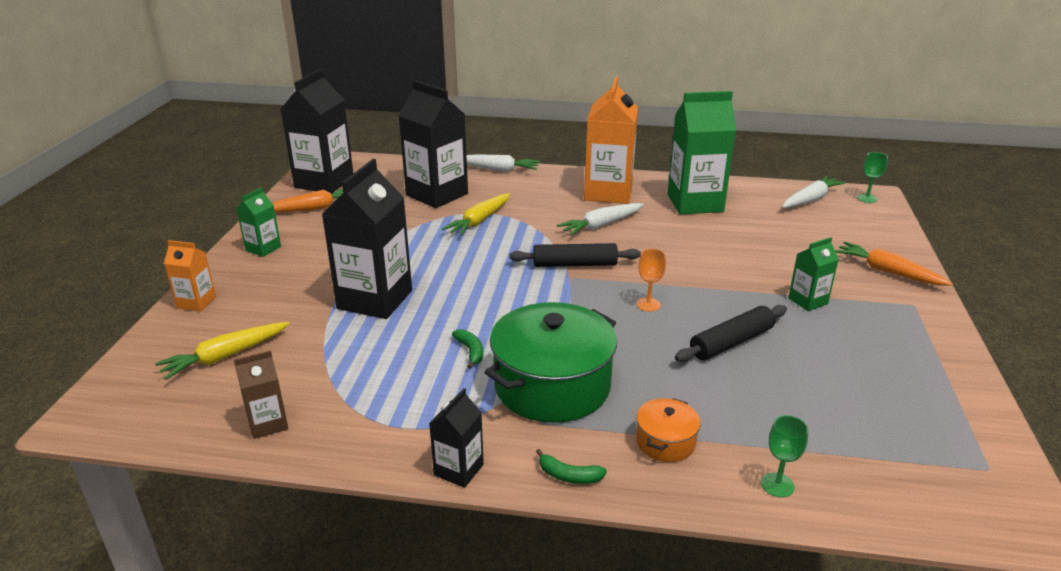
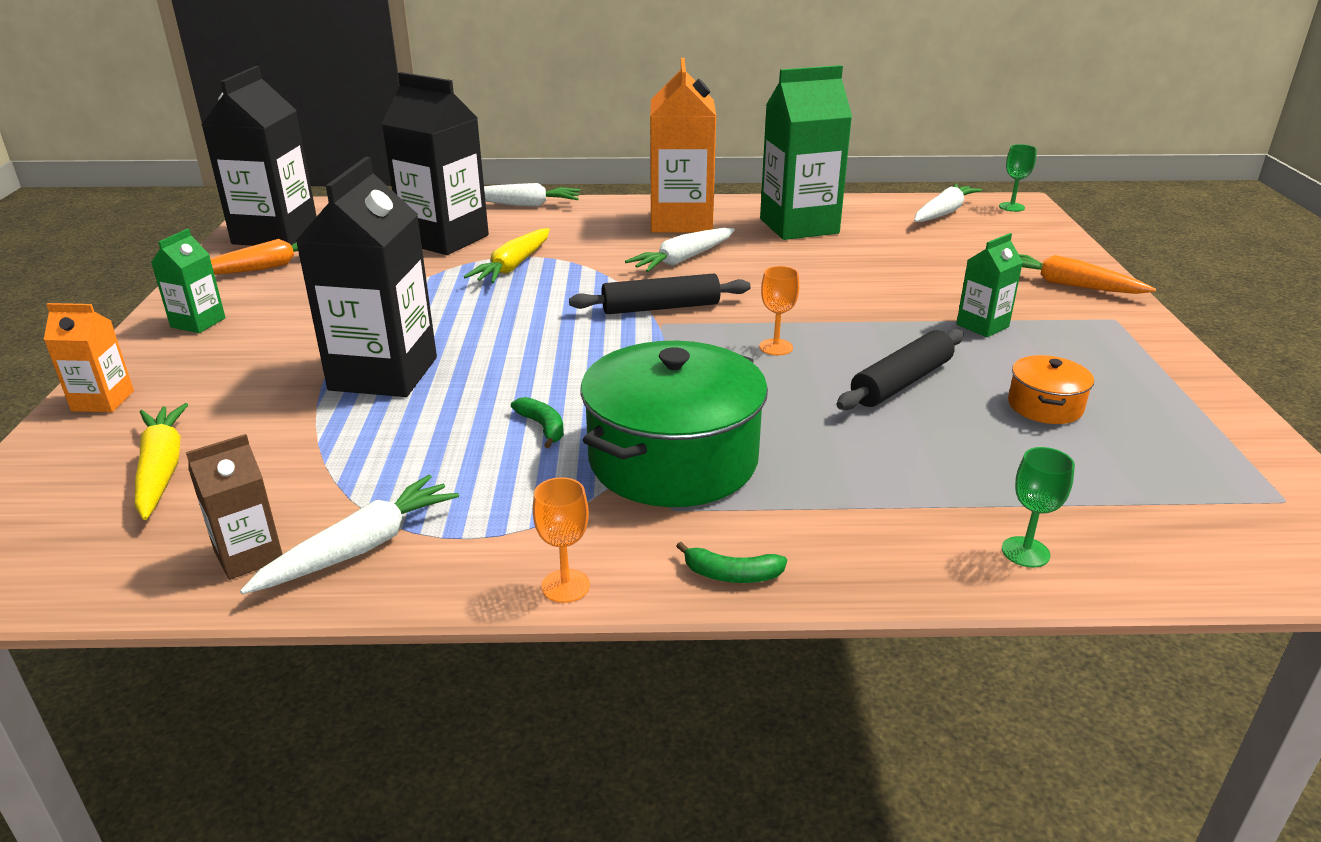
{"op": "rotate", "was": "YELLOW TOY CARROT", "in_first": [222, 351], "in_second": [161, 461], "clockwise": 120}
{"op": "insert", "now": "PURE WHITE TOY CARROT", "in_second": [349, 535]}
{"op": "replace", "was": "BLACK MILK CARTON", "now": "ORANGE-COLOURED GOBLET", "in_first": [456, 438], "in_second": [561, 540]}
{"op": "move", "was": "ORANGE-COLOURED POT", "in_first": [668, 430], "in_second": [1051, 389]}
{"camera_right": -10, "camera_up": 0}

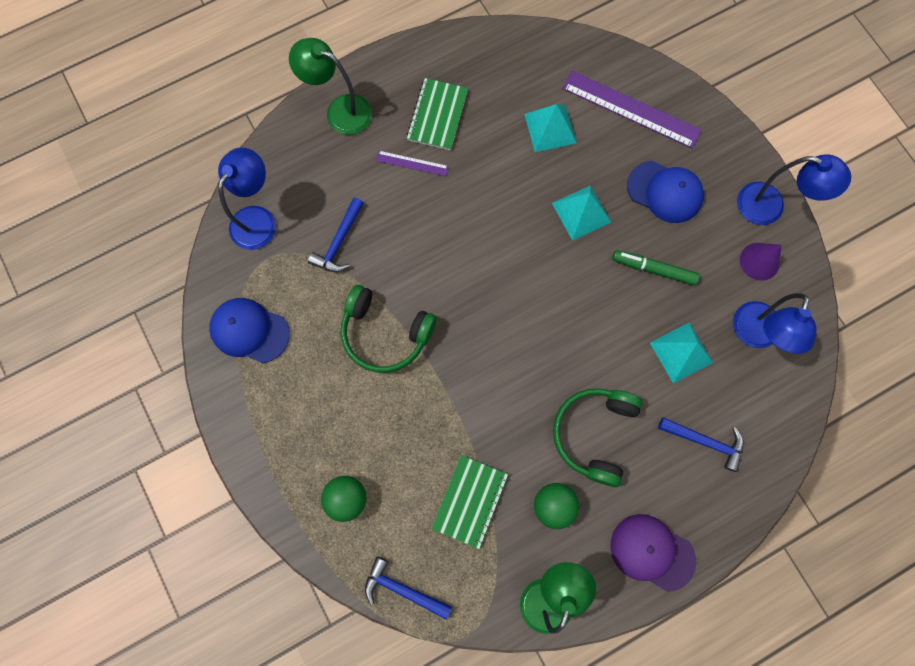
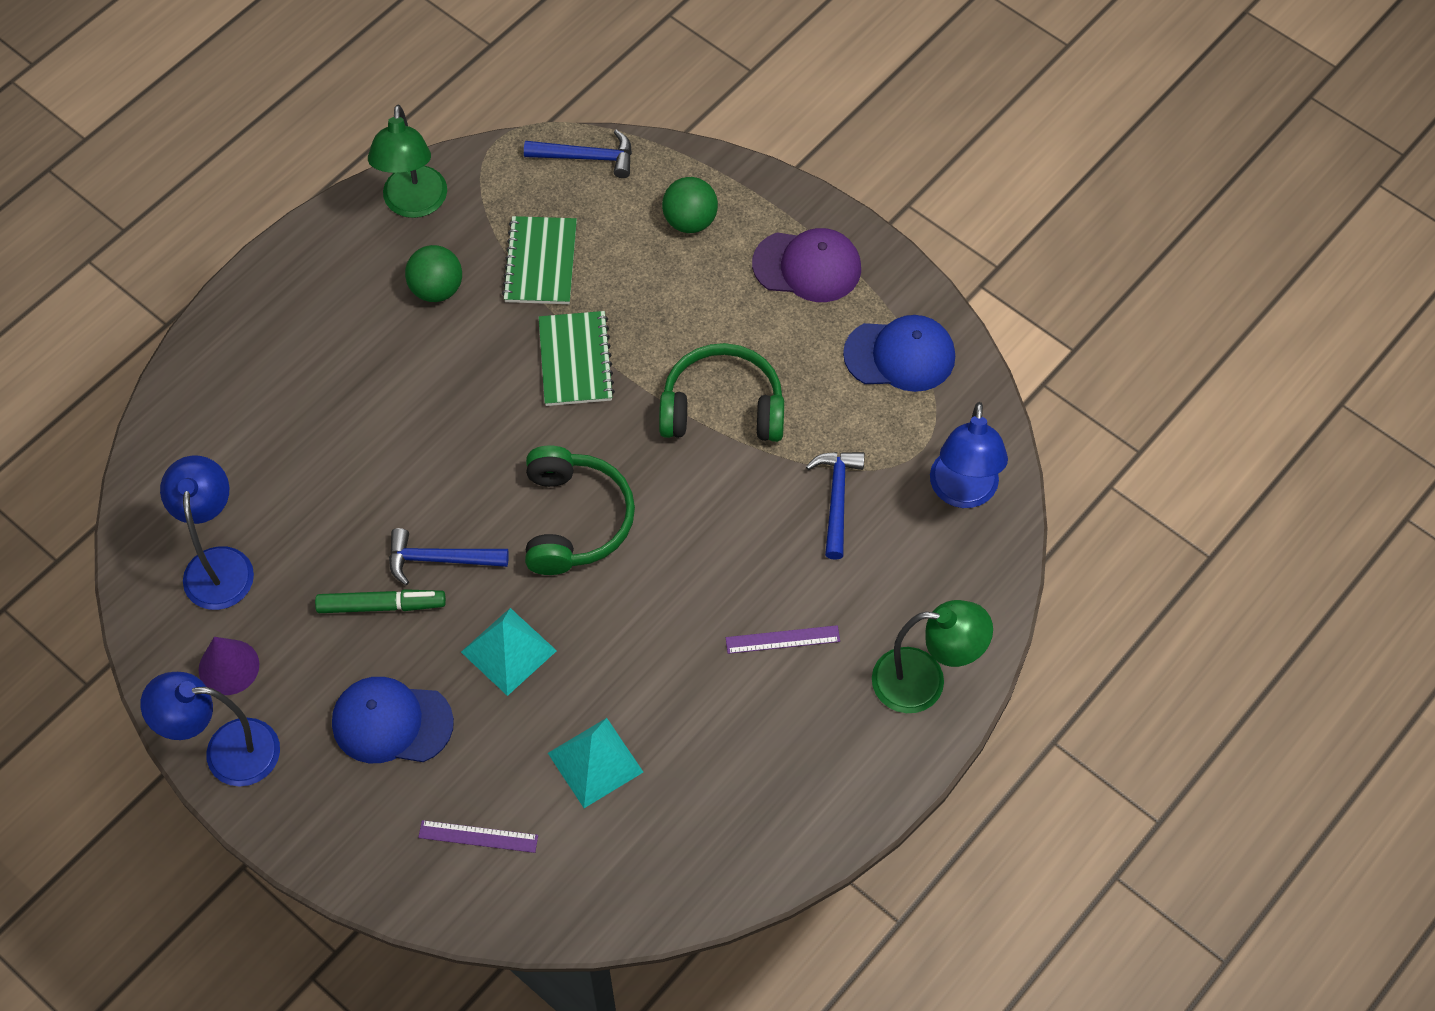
{"op": "move", "was": "COBALT HAMMER", "in_first": [701, 444], "in_second": [449, 556]}
{"op": "resize", "was": "ROYAL PURPLE MEASURING STICK", "in_first": [631, 109], "in_second": [478, 836], "ratio": 0.5}
{"op": "move", "was": "EMERALD OVER-EAR HEADPHONES", "in_first": [598, 437], "in_second": [580, 510]}
{"op": "move", "was": "EMERALD NOTEBOOK", "in_first": [437, 114], "in_second": [576, 358]}
{"op": "move", "was": "ROYAL PURPLE PEAKED CAP", "in_first": [653, 553], "in_second": [806, 265]}
{"op": "delete", "was": "TEAL PYRAMID SHAPE", "in_first": [681, 353]}
{"camera_right": 160, "camera_up": -15}

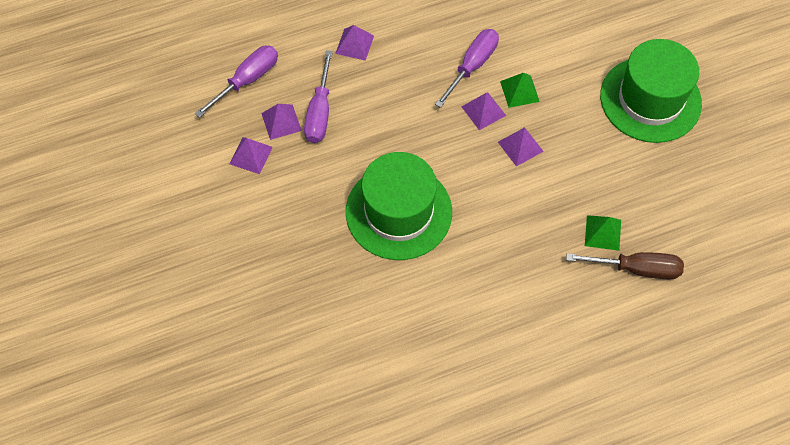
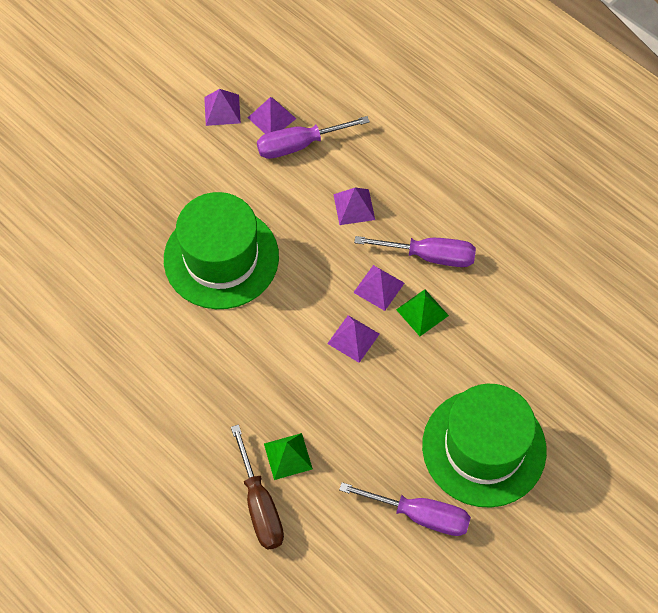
{"op": "move", "was": "ROYAL PURPLE PYRAMID SHAPE", "in_first": [354, 43], "in_second": [354, 206]}
{"op": "move", "was": "ROYAL PURPLE FLAT SCREWDRIVER", "in_first": [236, 82], "in_second": [405, 509]}
{"camera_right": 65, "camera_up": 0}

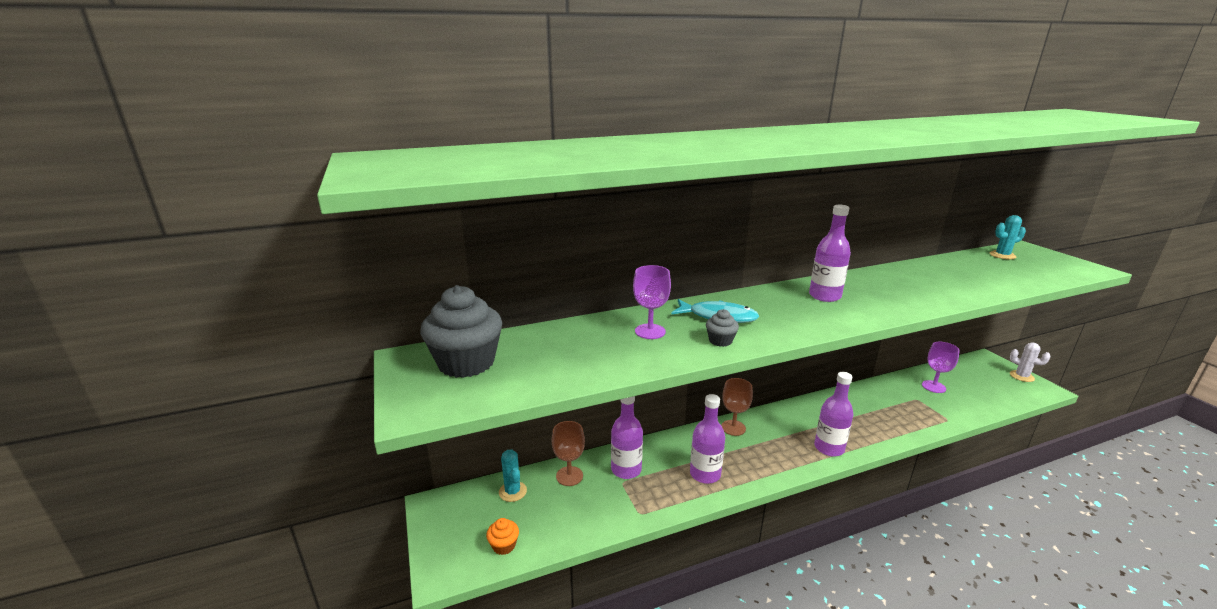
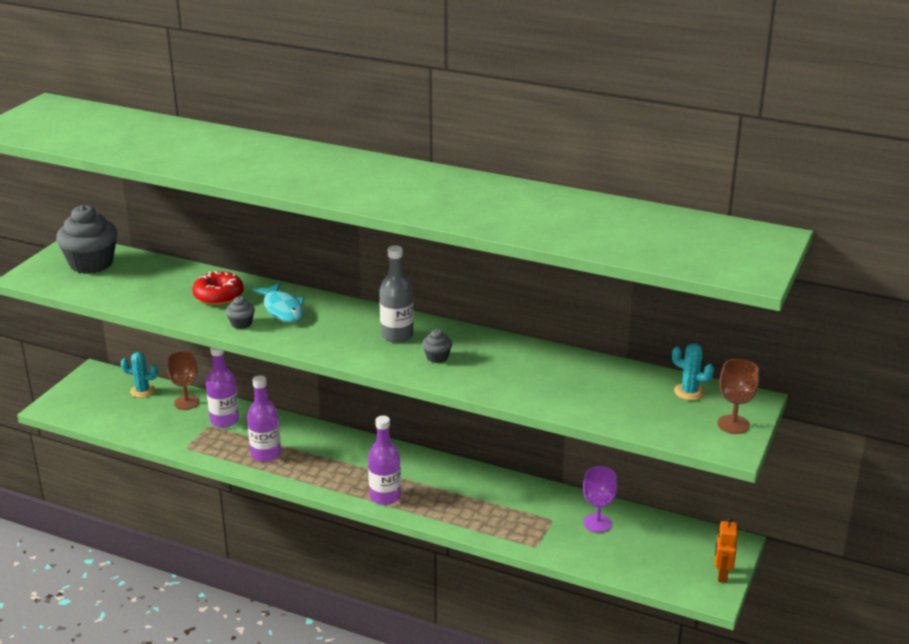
{"op": "rotate", "was": "TEAL PRICKLY PLANT", "in_first": [513, 475], "in_second": [139, 375], "clockwise": 75}
{"op": "replace", "was": "ROYAL PURPLE GOBLET", "now": "CRIMSON GLAZED DONUT", "in_first": [652, 302], "in_second": [218, 288]}
{"op": "recolor", "was": "ROYAL PURPLE DRINK BOTTLE", "now": "GREY DRINK BOTTLE", "in_first": [830, 253], "in_second": [396, 294]}
{"op": "insert", "now": "GREY MUFFIN", "in_second": [437, 346]}
{"op": "replace", "was": "PURE WHITE PRICKLY PLANT", "now": "ORANGE-COLOURED TOY ROBOT", "in_first": [1030, 362], "in_second": [726, 550]}
{"op": "move", "was": "RUSSET GOBLET", "in_first": [737, 407], "in_second": [738, 396]}
{"op": "delete", "was": "ORANGE-COLOURED MUFFIN", "in_first": [502, 536]}
{"camera_right": 45, "camera_up": 5}

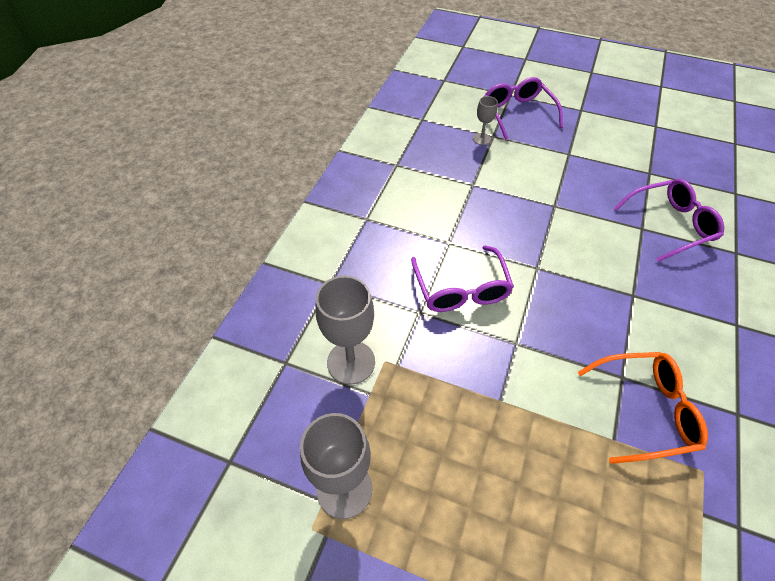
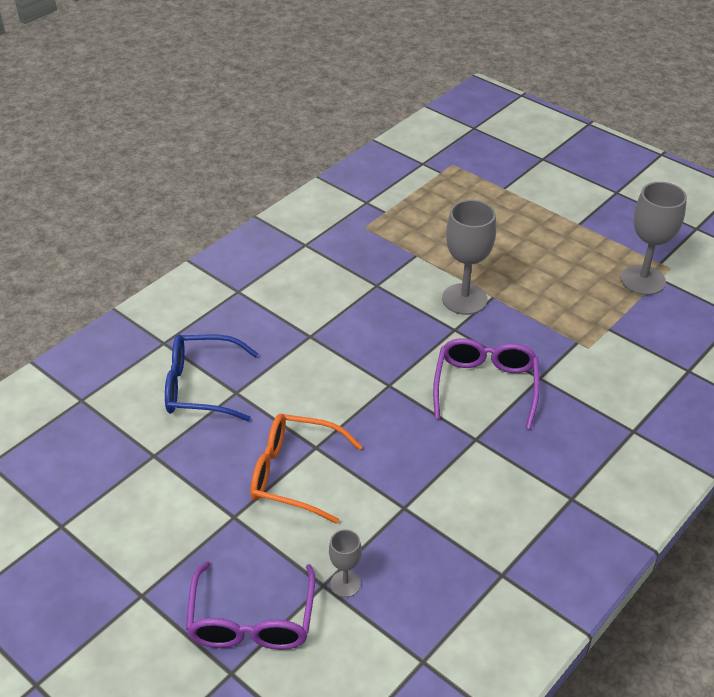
{"op": "recolor", "was": "ROYAL PURPLE EYEGLASSES", "now": "COBALT EYEGLASSES", "in_first": [668, 220], "in_second": [211, 377]}
{"op": "move", "was": "ORANGE-COLOURED EYEGLASSES", "in_first": [642, 408], "in_second": [307, 469]}
{"op": "move", "was": "GREY GOBLET", "in_first": [345, 330], "in_second": [469, 257]}
{"camera_right": -160, "camera_up": -10}

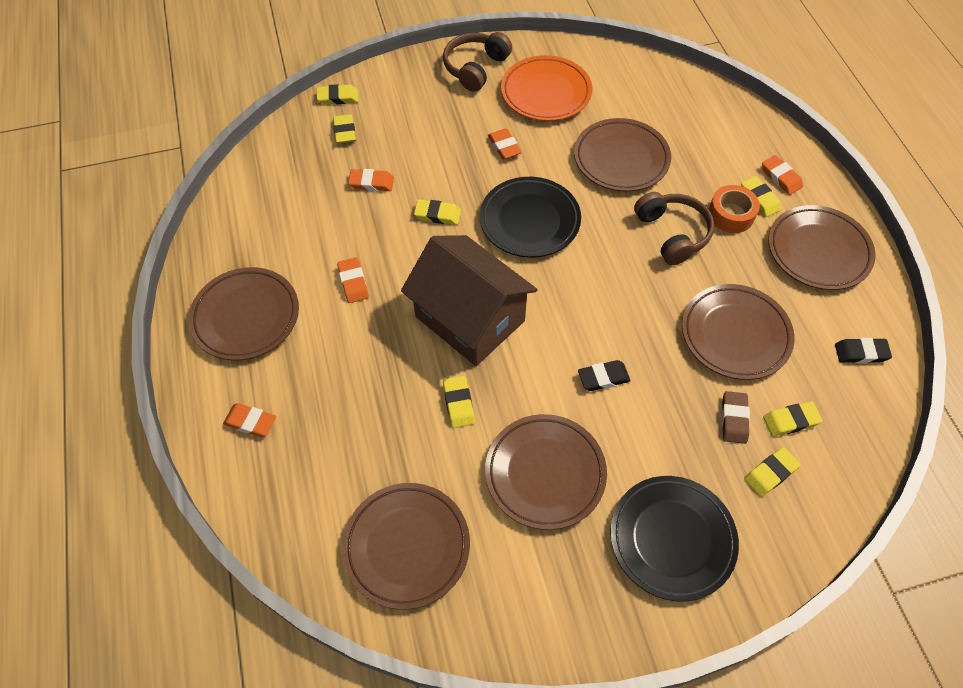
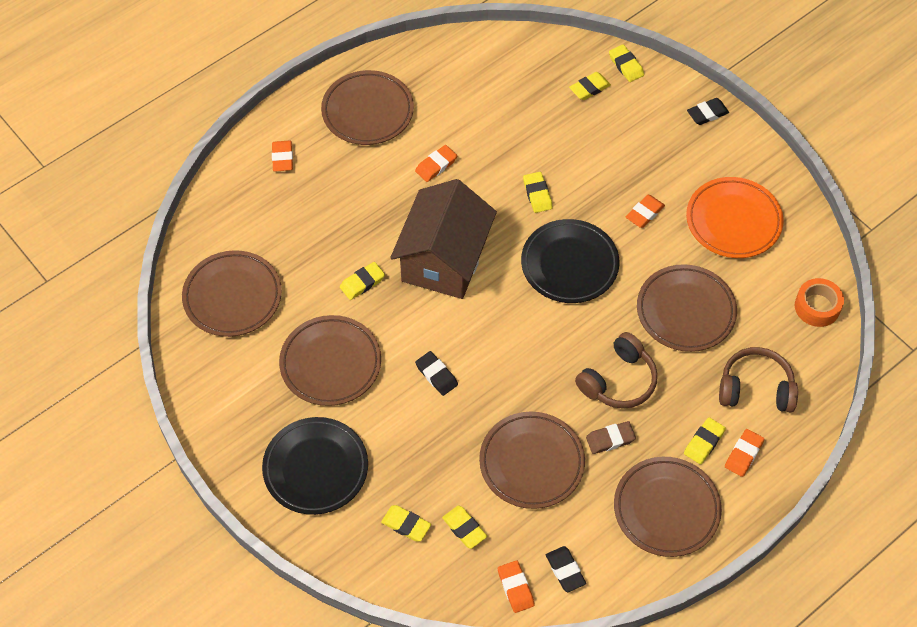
{"op": "move", "was": "ORANGE-COLOURED ERASER", "in_first": [371, 180], "in_second": [516, 586]}
{"op": "move", "was": "RUSSET ERASER", "in_first": [736, 417], "in_second": [611, 437]}
{"op": "insert", "now": "BLACK ERASER", "in_second": [708, 111]}
{"op": "move", "was": "RUSSET OVER-EAR HEADPHONES", "in_first": [477, 62], "in_second": [758, 380]}
{"op": "move", "was": "ORANGE-COLOURED STICKY TAPE", "in_first": [734, 209], "in_second": [819, 302]}
{"camera_right": 65, "camera_up": 0}

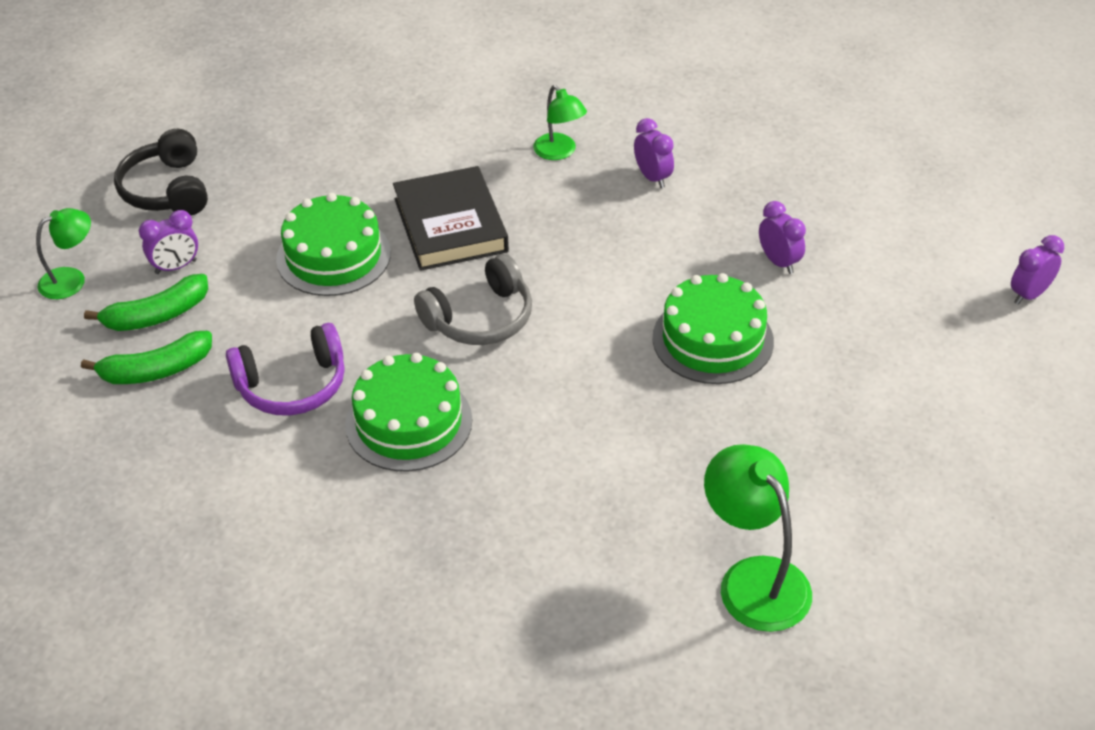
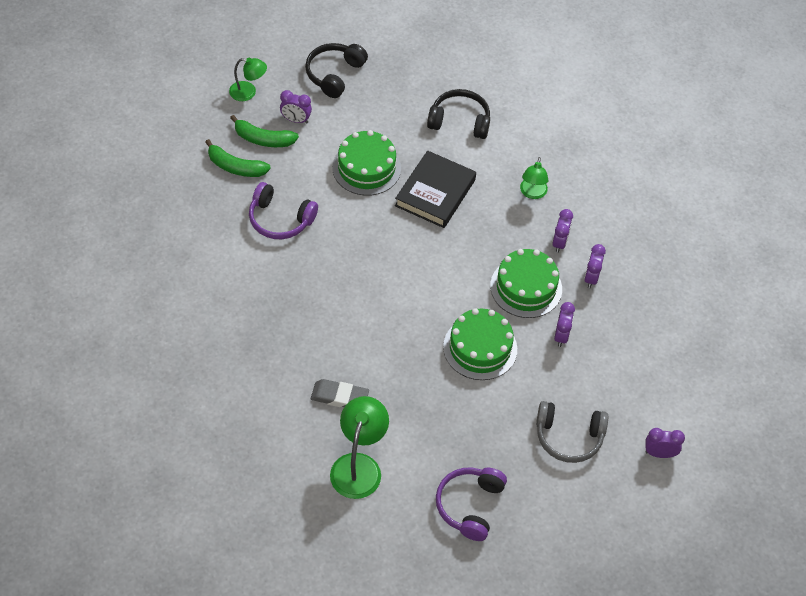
{"op": "insert", "now": "GREY ERASER", "in_second": [340, 393]}
{"op": "insert", "now": "BLACK OVER-EAR HEADPHONES", "in_second": [458, 114]}
{"op": "insert", "now": "ROYAL PURPLE OVER-EAR HEADPHONES", "in_second": [471, 504]}
{"op": "move", "was": "EMERALD LAYER CAKE", "in_first": [408, 412], "in_second": [526, 283]}
{"op": "move", "was": "GREY OVER-EAR HEADPHONES", "in_first": [473, 299], "in_second": [572, 432]}
{"op": "insert", "now": "ROYAL PURPLE CLOCK", "in_second": [595, 266]}
{"camera_right": 40, "camera_up": 10}

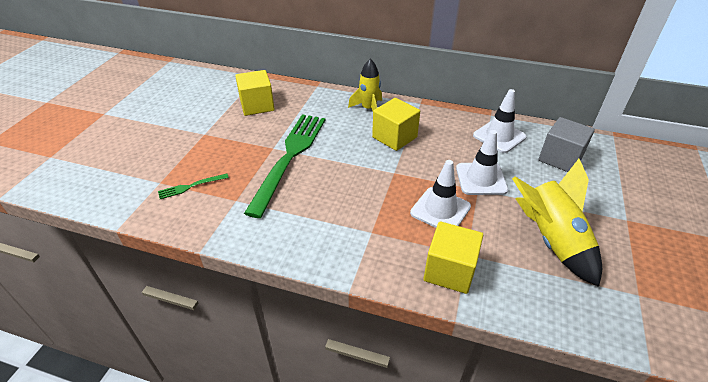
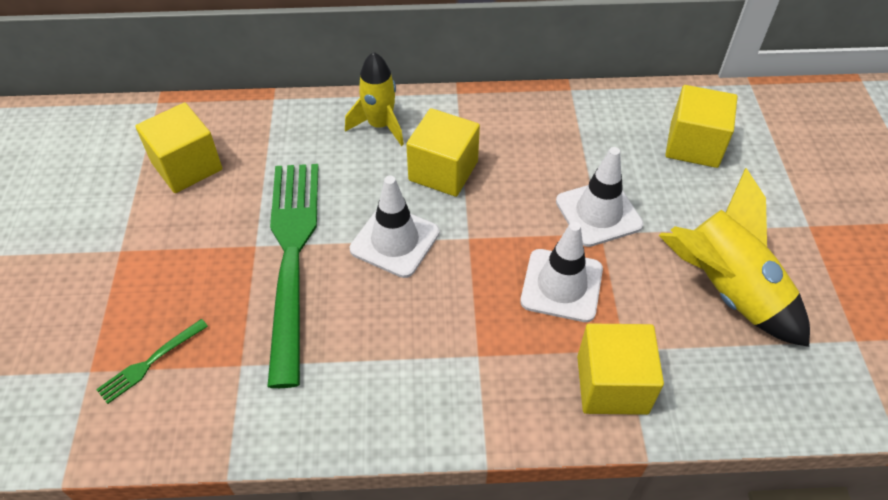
{"op": "move", "was": "PURE WHITE SAFETY CONE", "in_first": [500, 121], "in_second": [395, 227]}
{"op": "recolor", "was": "GREY CUBE", "now": "YELLOW CUBE", "in_first": [566, 144], "in_second": [701, 126]}
{"camera_right": -20, "camera_up": 10}

